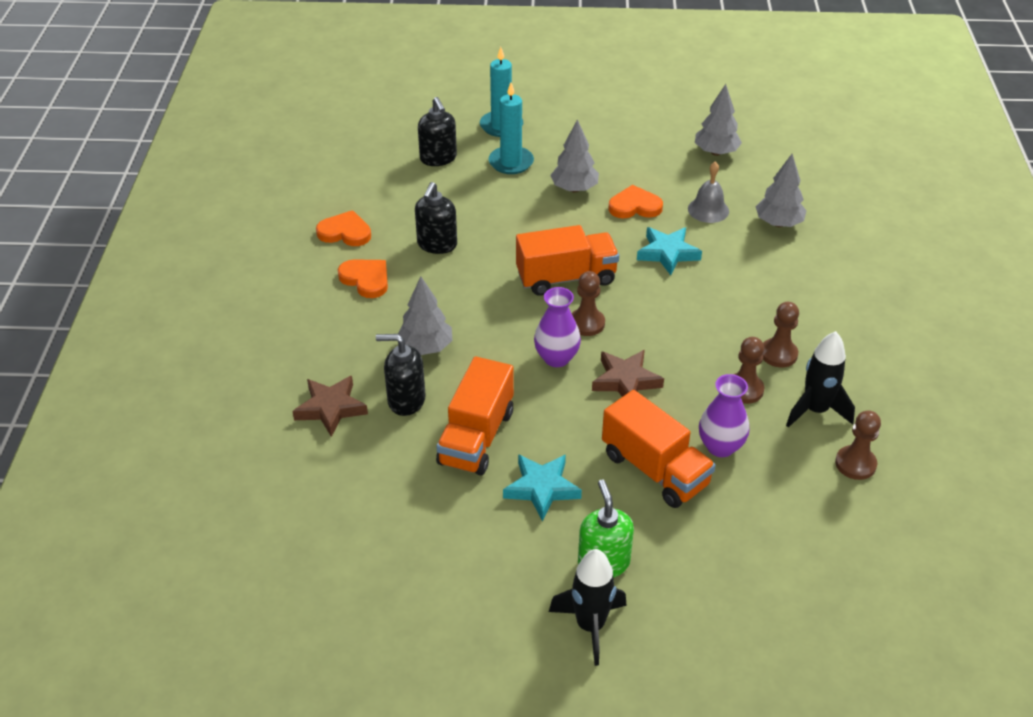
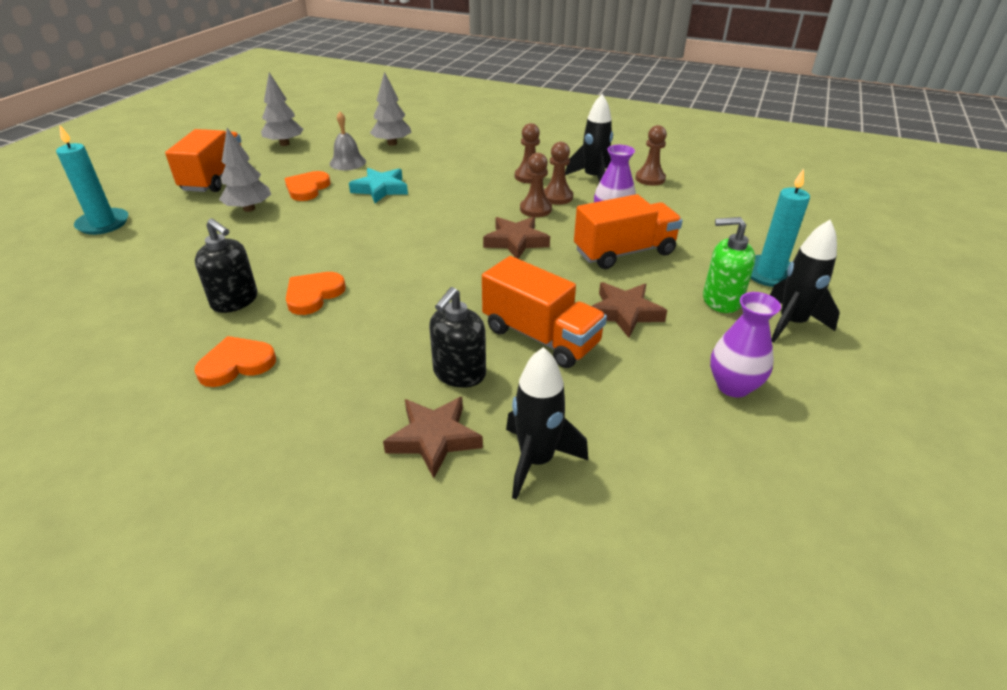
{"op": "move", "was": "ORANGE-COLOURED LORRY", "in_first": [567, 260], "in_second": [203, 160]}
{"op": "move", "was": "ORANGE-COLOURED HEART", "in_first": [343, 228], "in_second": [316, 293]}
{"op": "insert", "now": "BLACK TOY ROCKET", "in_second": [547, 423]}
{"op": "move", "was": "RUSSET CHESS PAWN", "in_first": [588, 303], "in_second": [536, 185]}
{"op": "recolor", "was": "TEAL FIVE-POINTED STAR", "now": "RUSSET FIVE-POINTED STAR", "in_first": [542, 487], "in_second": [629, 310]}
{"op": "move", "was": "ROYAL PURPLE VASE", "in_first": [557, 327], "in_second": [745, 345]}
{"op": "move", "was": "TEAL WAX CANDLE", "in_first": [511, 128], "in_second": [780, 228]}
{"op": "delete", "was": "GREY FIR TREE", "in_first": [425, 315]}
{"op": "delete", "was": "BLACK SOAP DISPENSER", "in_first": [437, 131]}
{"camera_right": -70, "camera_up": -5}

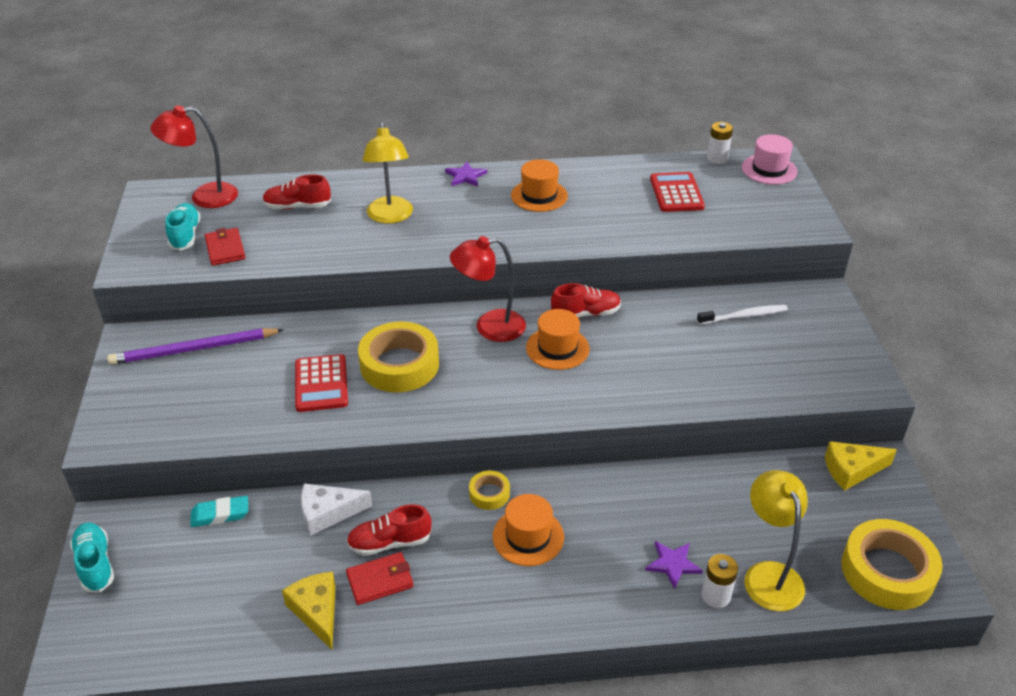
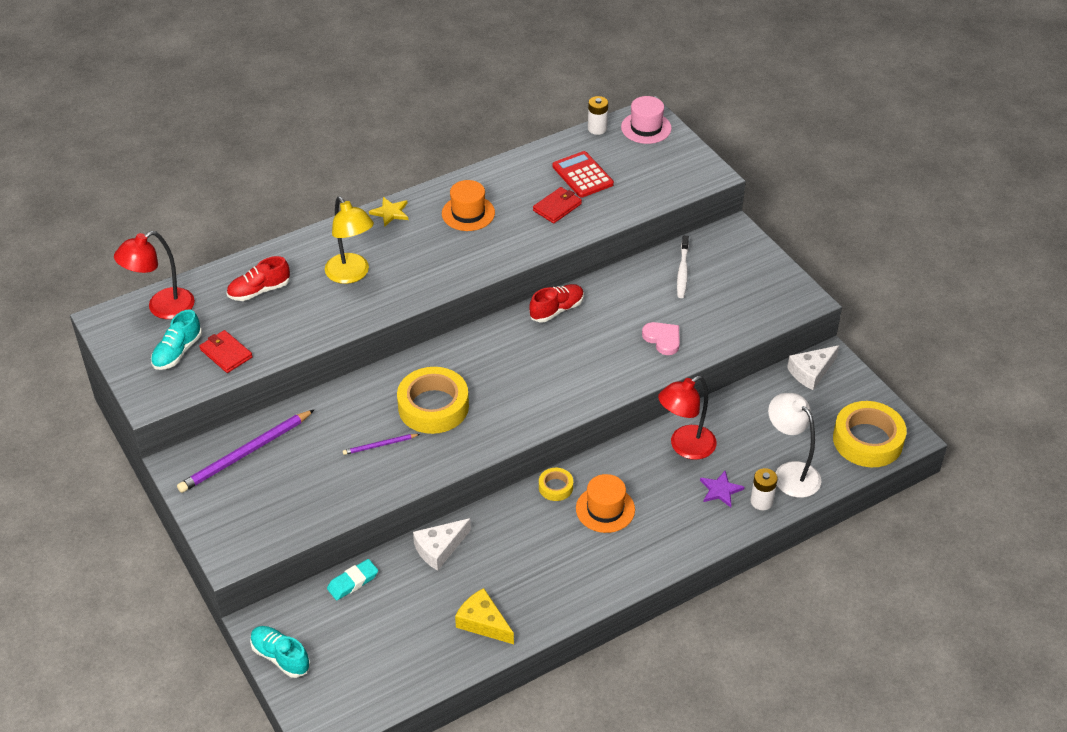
{"op": "rotate", "was": "TEAL SHOE", "in_first": [183, 227], "in_second": [176, 339], "clockwise": -120}
{"op": "replace", "was": "CRIMSON POCKET CALCULATOR", "now": "ROYAL PURPLE PENCIL", "in_first": [321, 383], "in_second": [381, 444]}
{"op": "recolor", "was": "ROYAL PURPLE FIVE-POINTED STAR", "now": "YELLOW FIVE-POINTED STAR", "in_first": [466, 173], "in_second": [388, 212]}
{"op": "move", "was": "CRIMSON BILLFOLD", "in_first": [380, 578], "in_second": [557, 205]}
{"op": "insert", "now": "PINK HEART", "in_second": [661, 338]}
{"op": "move", "was": "CRIMSON DESK LAMP", "in_first": [488, 289], "in_second": [687, 417]}
{"op": "rotate", "was": "PURE WHITE TOOTHBRUSH", "in_first": [742, 315], "in_second": [683, 267], "clockwise": 135}
{"op": "recolor", "was": "YELLOW DESK LAMP", "now": "PURE WHITE DESK LAMP", "in_first": [776, 540], "in_second": [794, 445]}
{"op": "recolor", "was": "YELLOW PIECE OF CHEESE", "now": "PURE WHITE PIECE OF CHEESE", "in_first": [861, 466], "in_second": [813, 367]}
{"op": "delete", "was": "CRIMSON SHOE", "in_first": [389, 530]}
{"op": "delete", "was": "ORANGE-COLOURED TALL HAT", "in_first": [558, 339]}
{"camera_right": -25, "camera_up": 5}

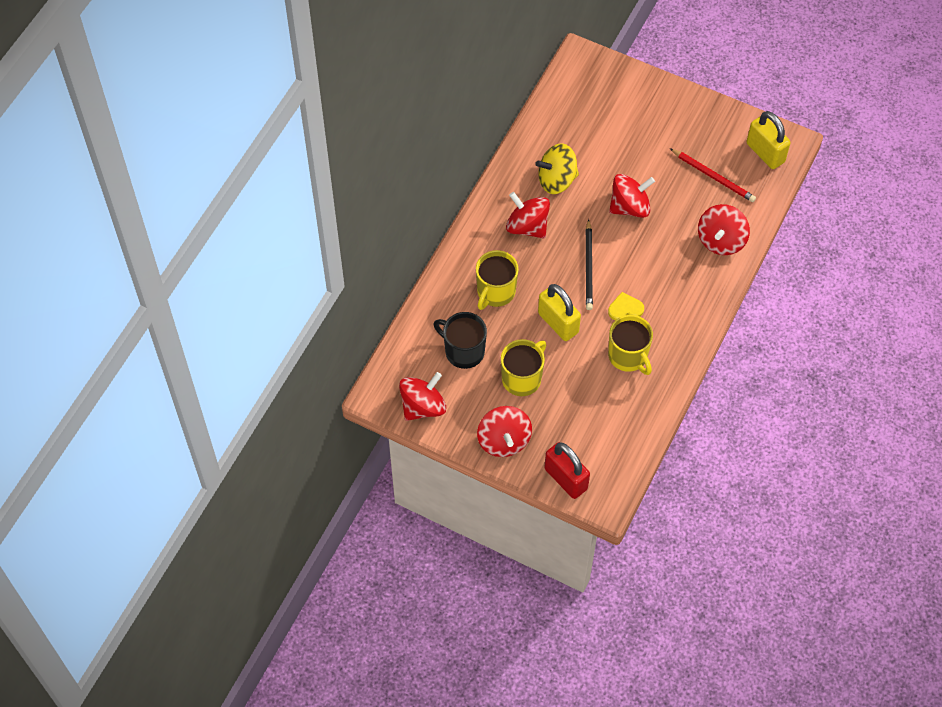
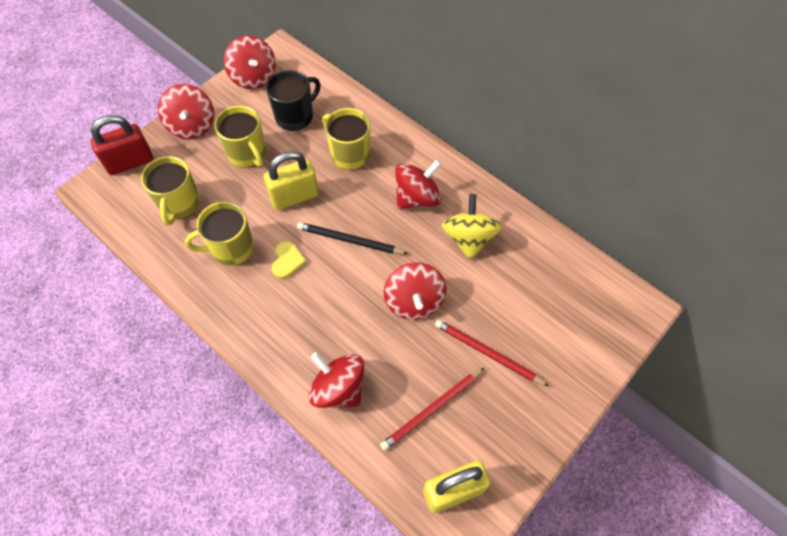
{"op": "insert", "now": "YELLOW TEA MUG", "in_second": [170, 191]}
{"op": "rotate", "was": "CRIMSON TOY TOP", "in_first": [504, 431], "in_second": [186, 111], "clockwise": -105}
{"op": "insert", "now": "CRIMSON PENCIL", "in_second": [492, 352]}
{"camera_right": 105, "camera_up": 0}

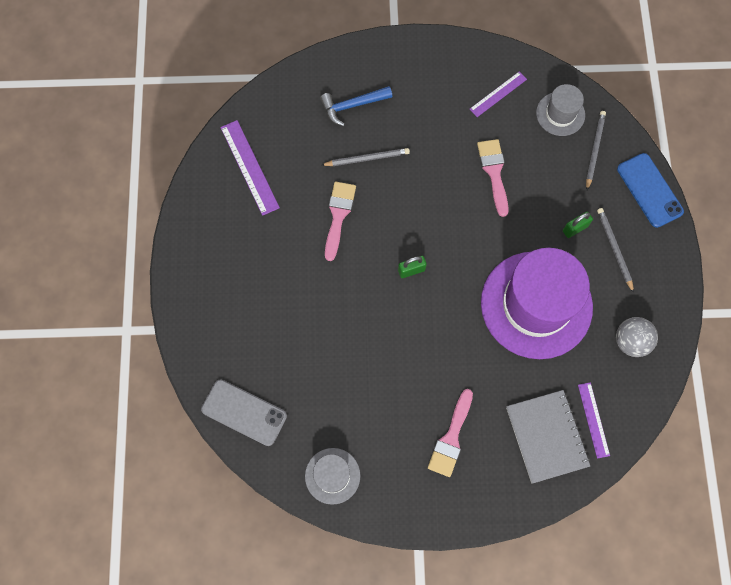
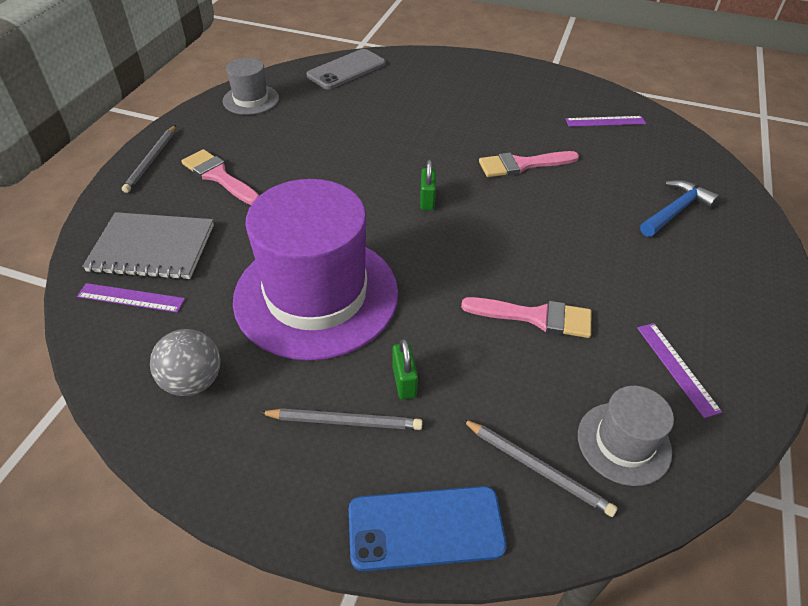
{"op": "move", "was": "GREY PENCIL", "in_first": [366, 157], "in_second": [149, 159]}
{"op": "rotate", "was": "PINK PAINT BRUSH", "in_first": [340, 221], "in_second": [529, 164], "clockwise": 135}
{"op": "resize", "was": "ROYAL PURPLE MEASURING STICK", "in_first": [250, 168], "in_second": [606, 121], "ratio": 0.64}
{"op": "rotate", "was": "COBALT HAMMER", "in_first": [356, 106], "in_second": [679, 208], "clockwise": 45}
{"camera_right": 110, "camera_up": -25}

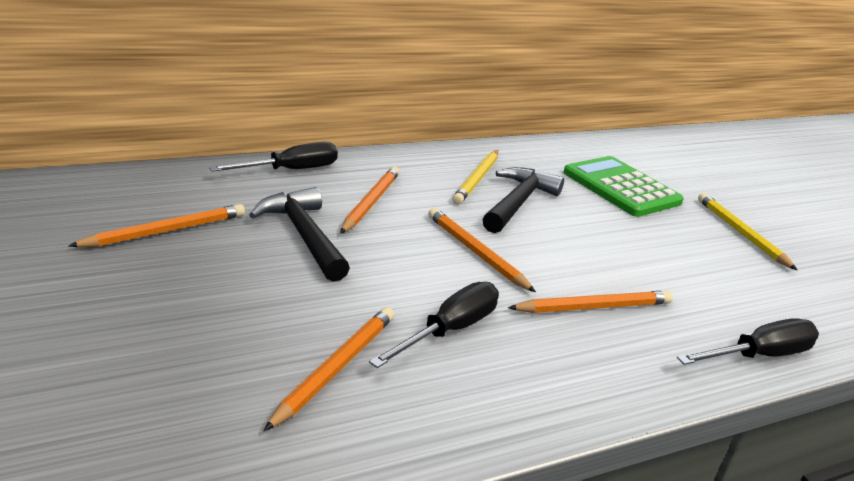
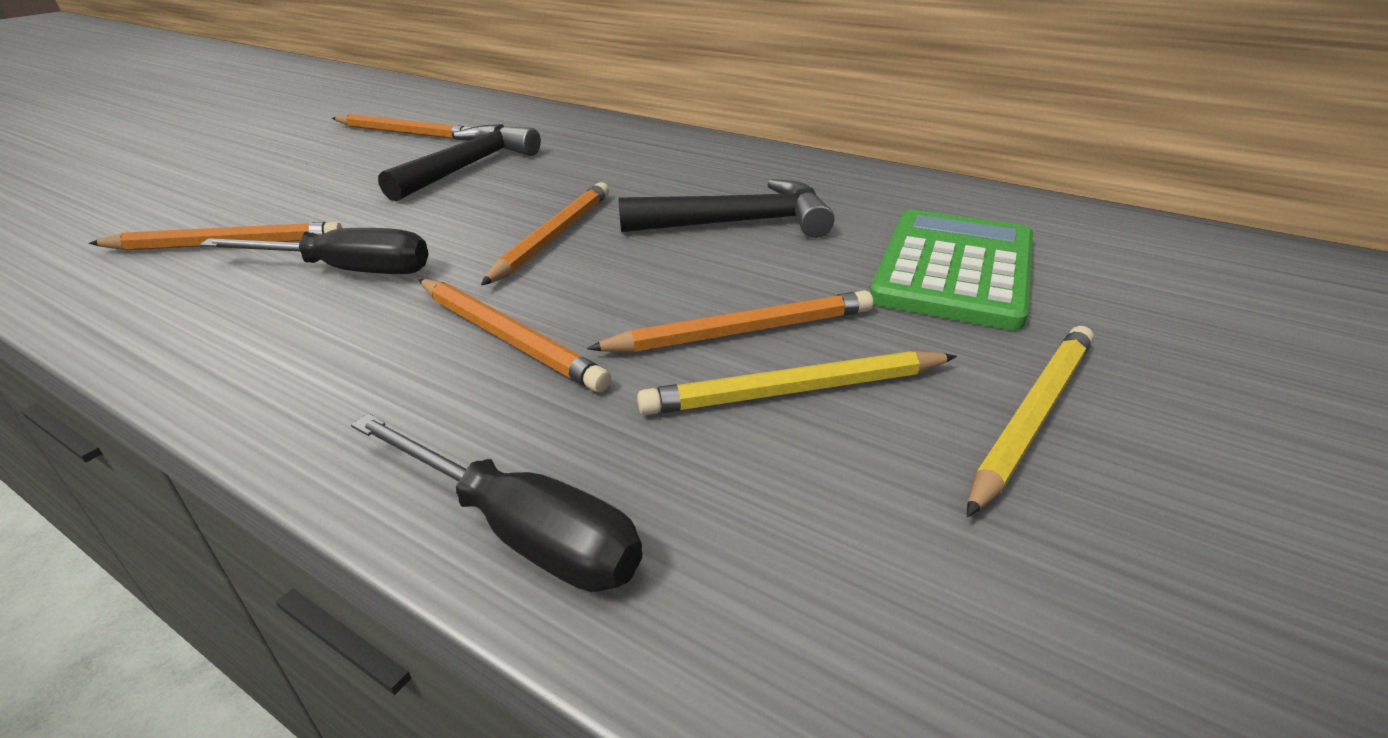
{"op": "move", "was": "ORANGE-COLOURED PENCIL", "in_first": [370, 200], "in_second": [730, 321]}
{"op": "move", "was": "YELLOW PENCIL", "in_first": [475, 177], "in_second": [797, 383]}
{"op": "delete", "was": "BLACK FLAT SCREWDRIVER", "in_first": [273, 157]}
{"camera_right": 60, "camera_up": 5}

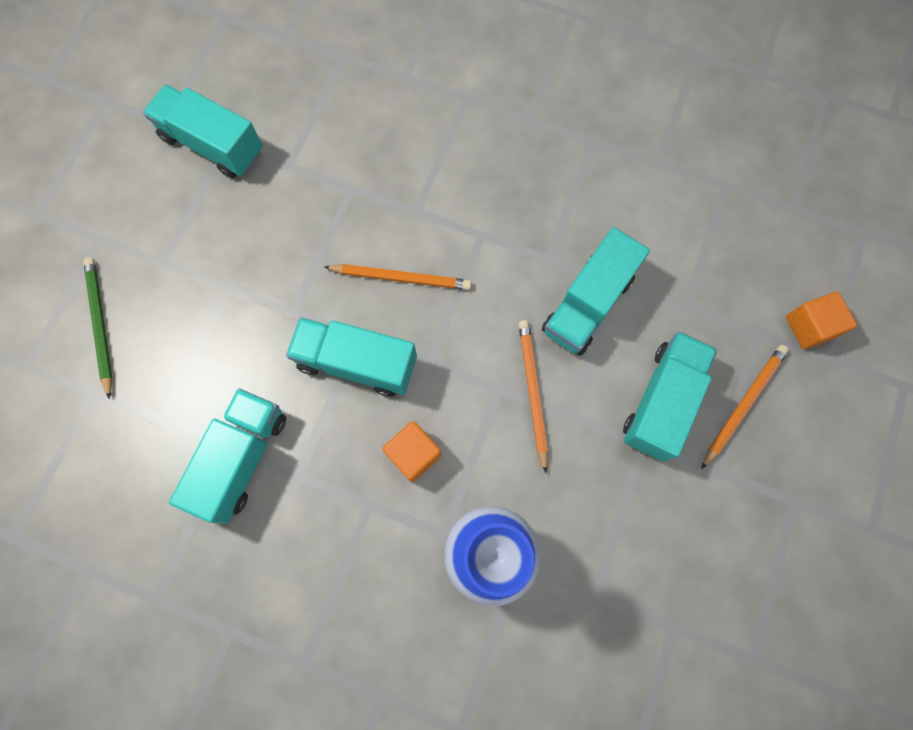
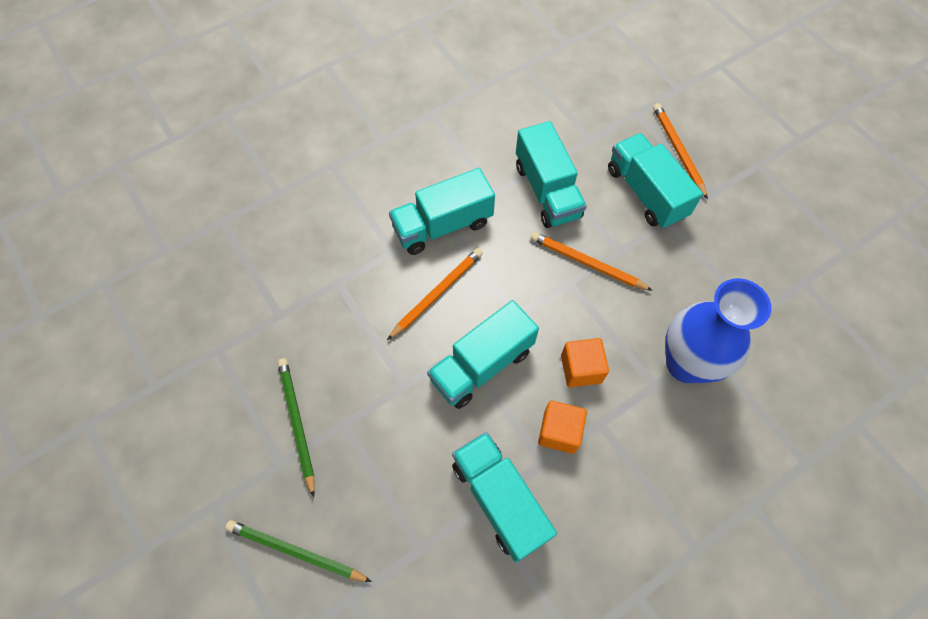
{"op": "insert", "now": "EMERALD PENCIL", "in_second": [296, 427]}
{"op": "move", "was": "TEAL LORRY", "in_first": [203, 131], "in_second": [442, 211]}
{"op": "move", "was": "ORANGE-COLOURED CUBE", "in_first": [821, 320], "in_second": [562, 427]}
{"camera_right": -55, "camera_up": -10}

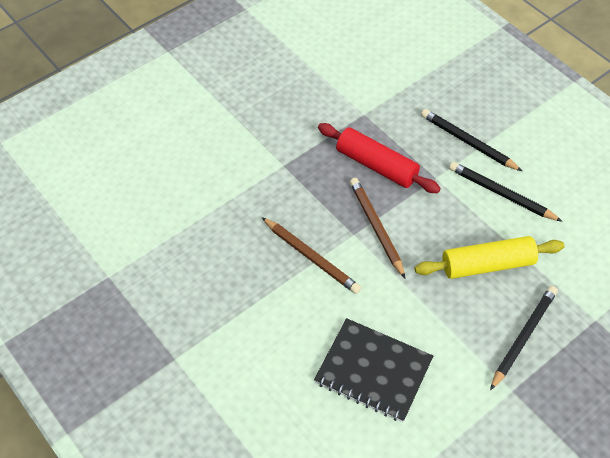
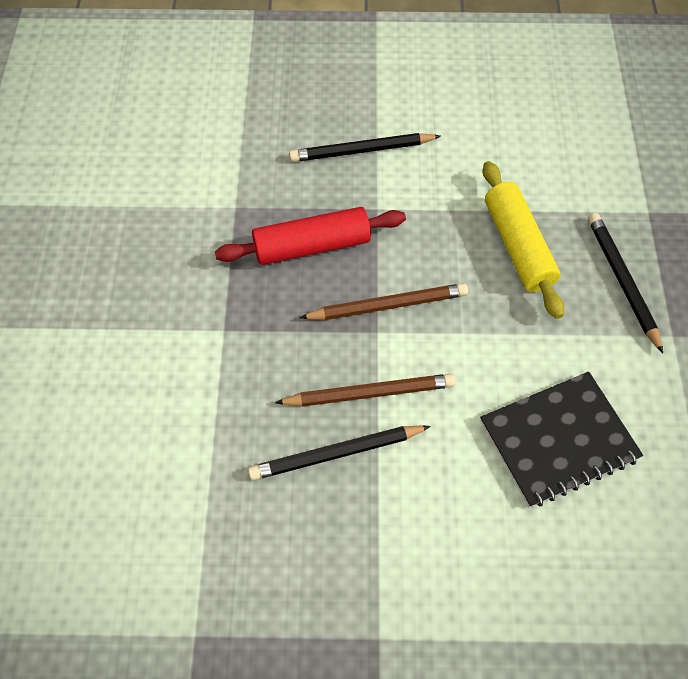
{"op": "move", "was": "BLACK PENCIL", "in_first": [505, 191], "in_second": [339, 452]}
{"op": "rotate", "was": "RUSSET PENCIL", "in_first": [377, 228], "in_second": [383, 301], "clockwise": 150}
{"op": "rotate", "was": "YELLOW DOUGH ROLLER", "in_first": [489, 257], "in_second": [523, 240], "clockwise": -45}
{"camera_right": -50, "camera_up": 5}

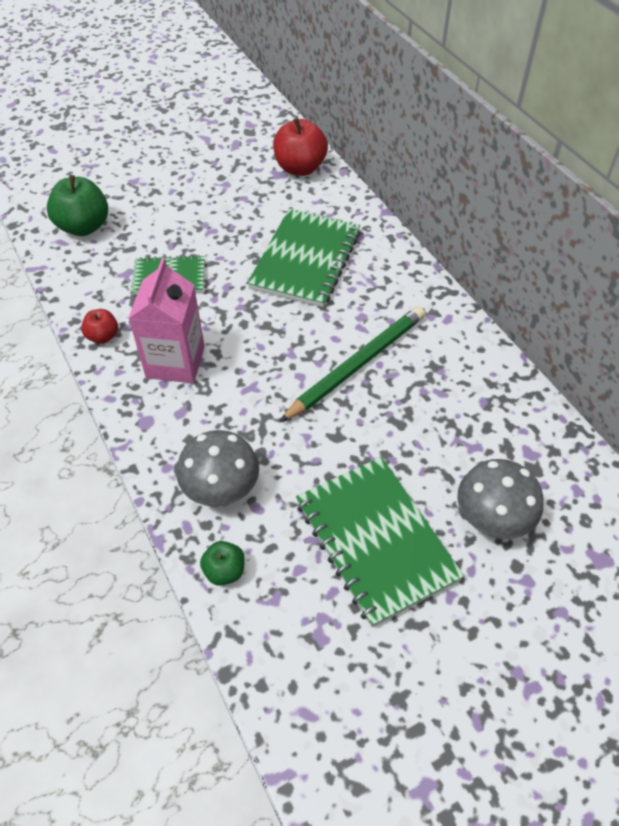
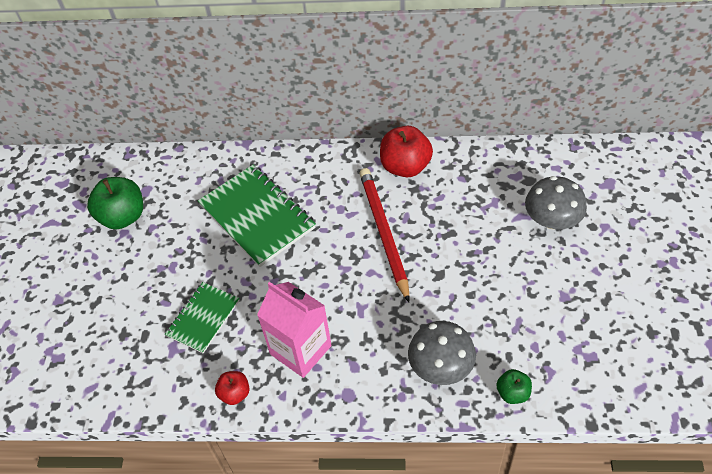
{"op": "move", "was": "EMERALD APPLE", "in_first": [77, 205], "in_second": [115, 203]}
{"op": "recolor", "was": "EMERALD PENCIL", "now": "CRIMSON PENCIL", "in_first": [352, 364], "in_second": [385, 235]}
{"op": "move", "was": "CRIMSON APPLE", "in_first": [300, 147], "in_second": [406, 151]}
{"op": "delete", "was": "EMERALD NOTEBOOK", "in_first": [380, 542]}
{"camera_right": -55, "camera_up": 0}

